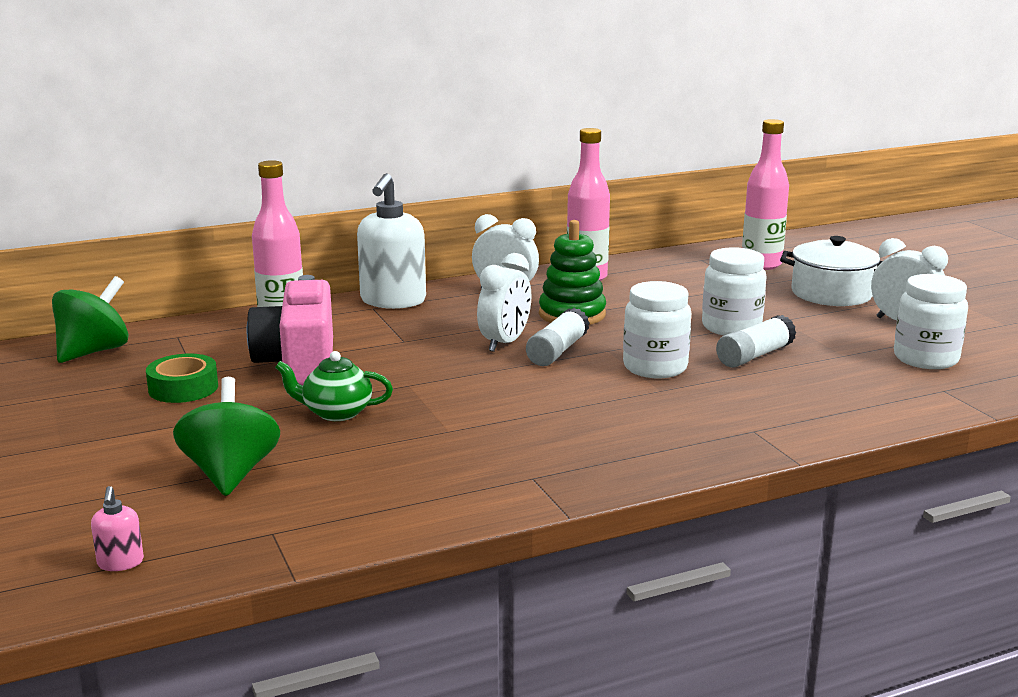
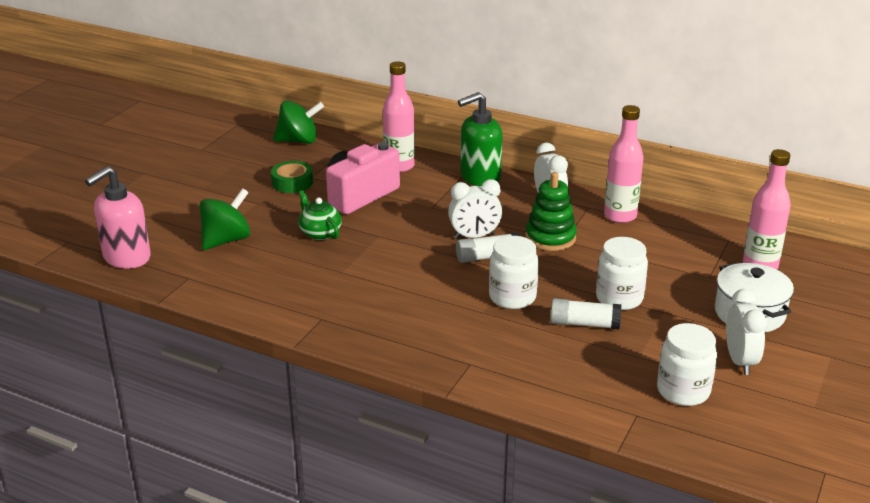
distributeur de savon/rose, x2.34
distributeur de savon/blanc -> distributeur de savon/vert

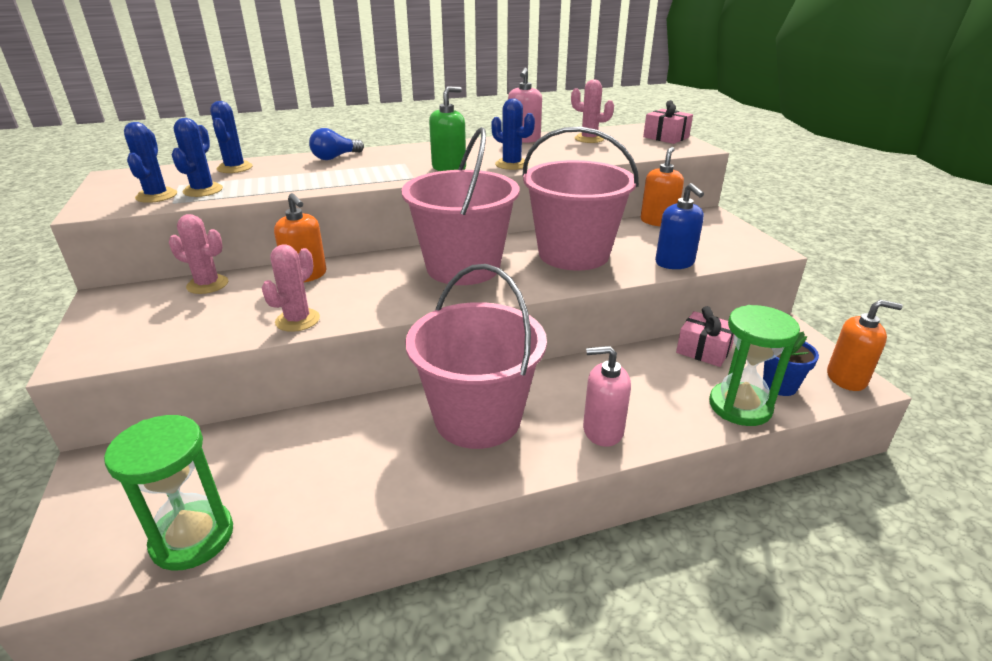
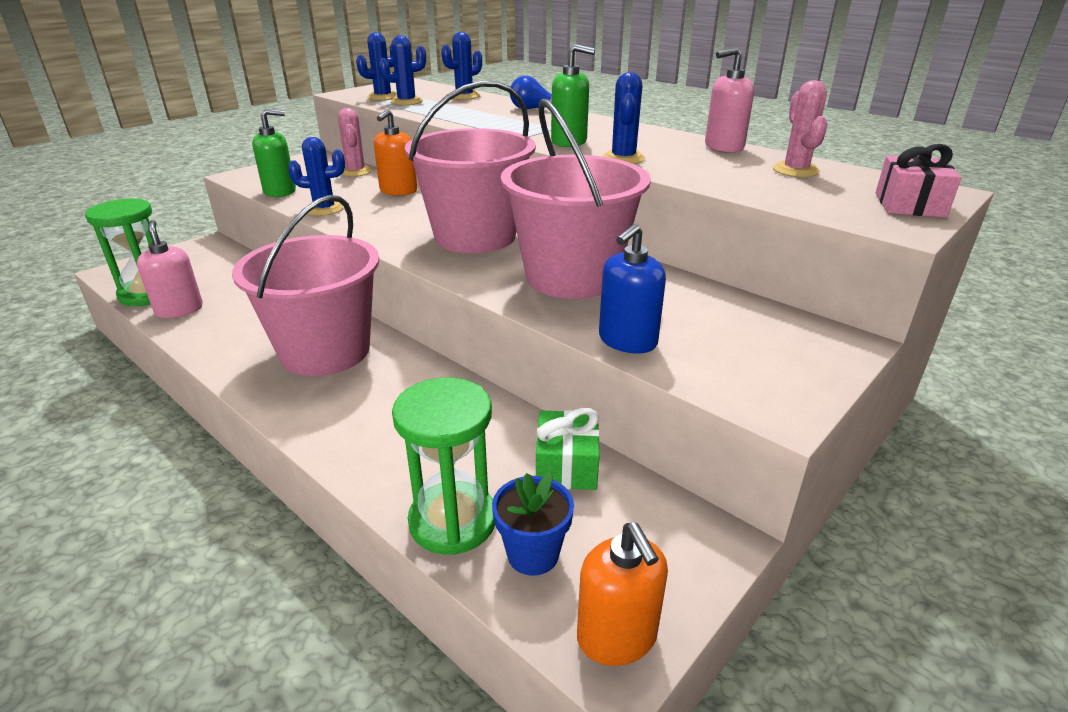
cactus/rose (no. 2 from left) -> cactus/bleu (no. 1 from left)
distributeur de savon/rose (no. 2 from left in the first image) -> distributeur de savon/rose (no. 1 from left), relocated
distributeur de savon/orange (no. 2 from left) -> none
cadeau/rose (no. 2 from left) -> cadeau/vert
none -> distributeur de savon/vert (no. 1 from left)

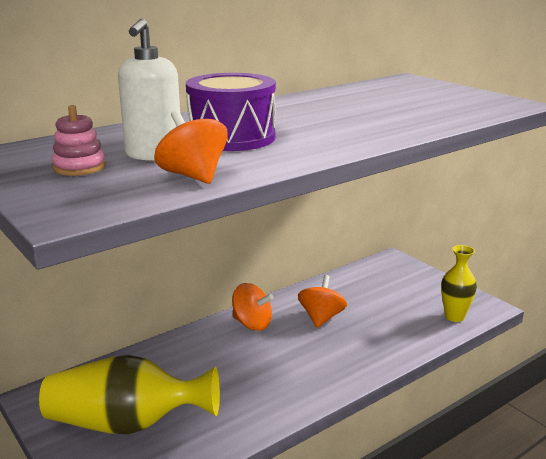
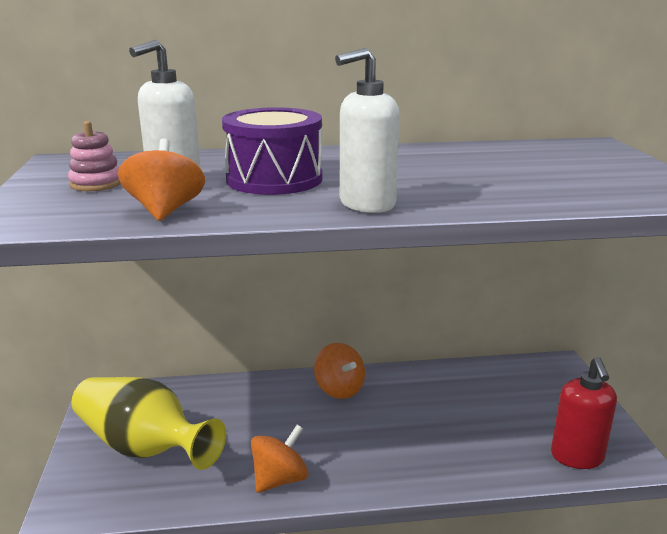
toupie/orange (no. 3 from left in the first image) -> toupie/orange (no. 2 from left), relocated
vase/jaune (no. 2 from left) -> distributeur de savon/rouge
none -> distributeur de savon/blanc (no. 2 from left)

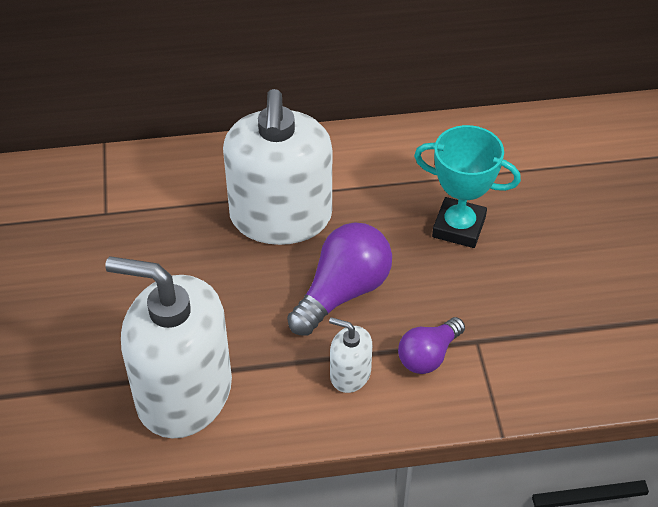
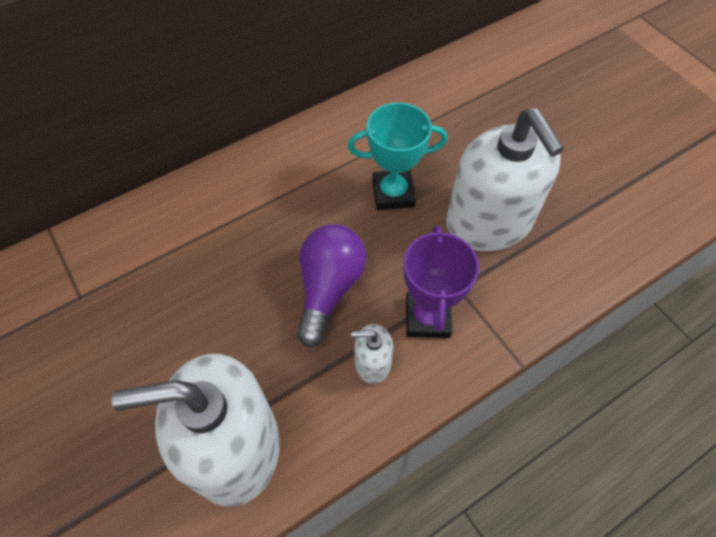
distributeur de savon/blanc (no. 2 from left in the first image) -> distributeur de savon/blanc (no. 3 from left), relocated
ampoule/violet (no. 2 from left) -> trophée/violet

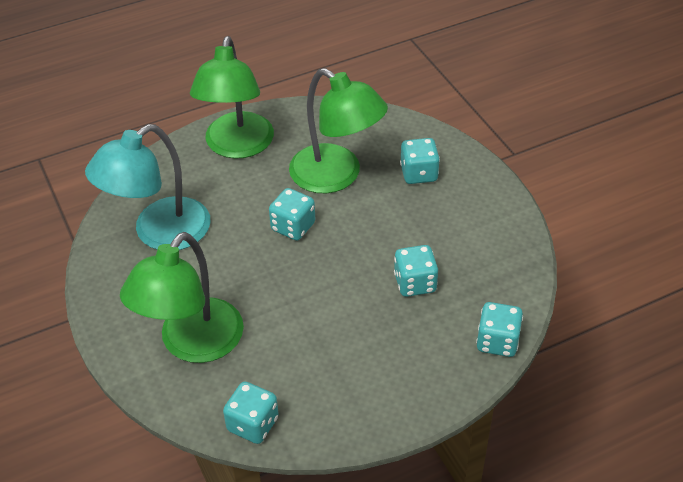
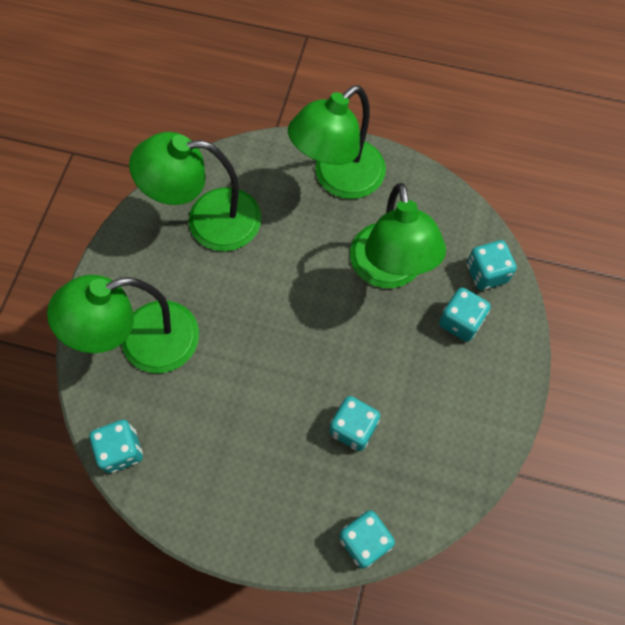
lampe/turquoise -> lampe/vert (no. 2 from left)
dé/turquoise (no. 2 from left in the first image) -> dé/turquoise (no. 5 from left), relocated

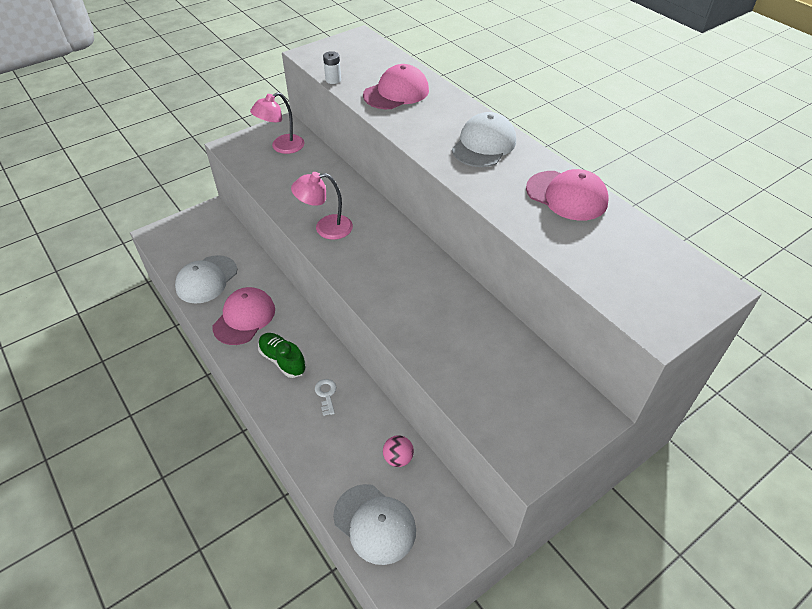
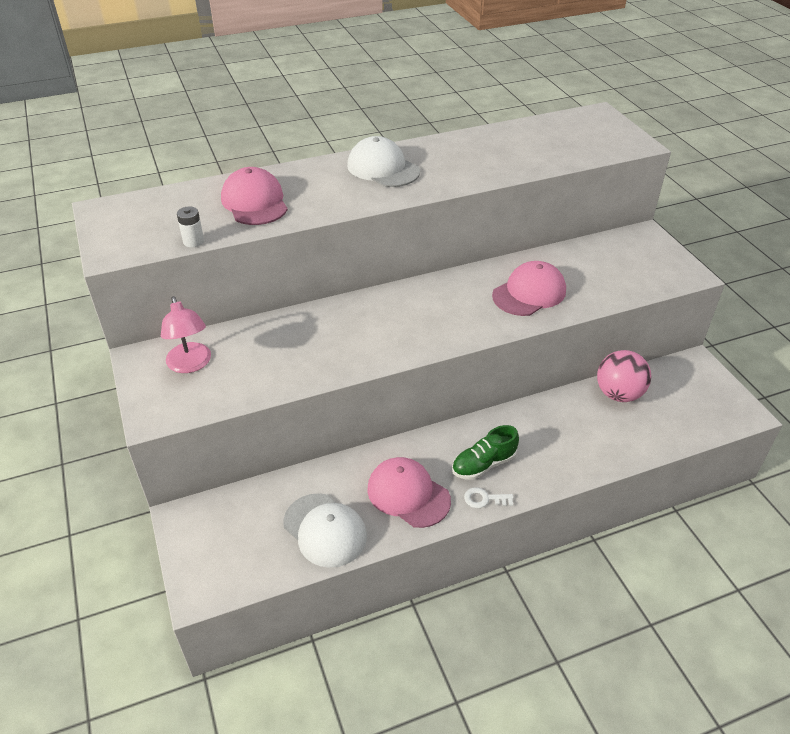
lampe/rose (no. 2 from left) -> none
clé/blanc, relocated
casquette/blanc (no. 2 from left) -> none
balle/rose, x1.77
casquette/rose (no. 3 from left), relocated

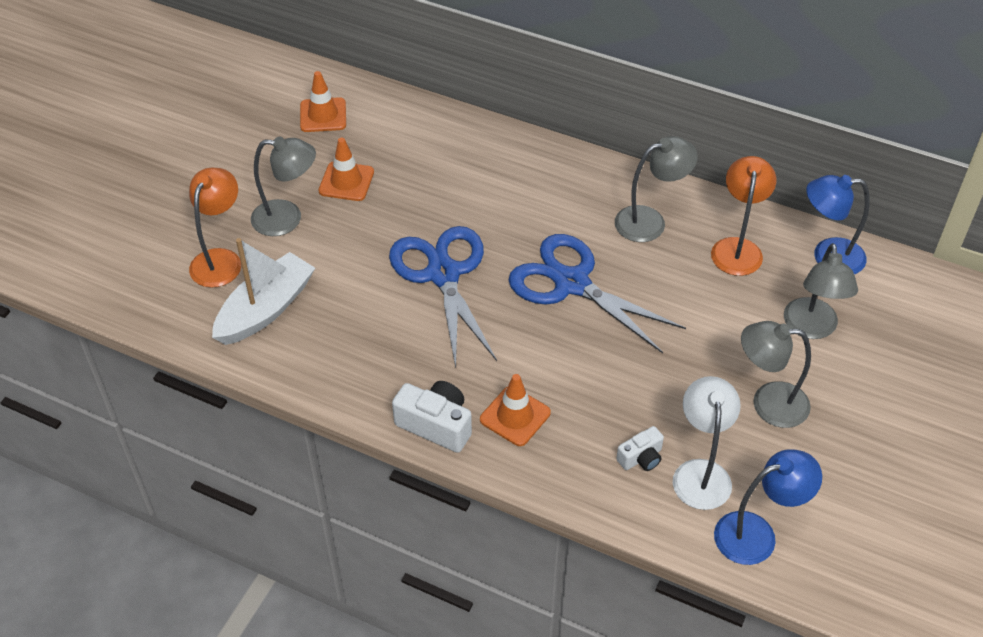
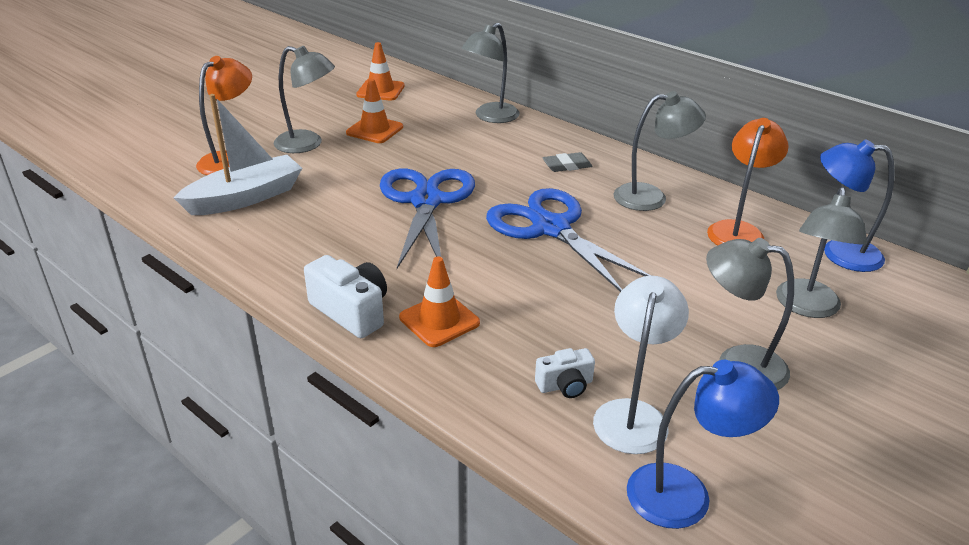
none -> lampe/gris (no. 2 from left)
none -> gomme/gris

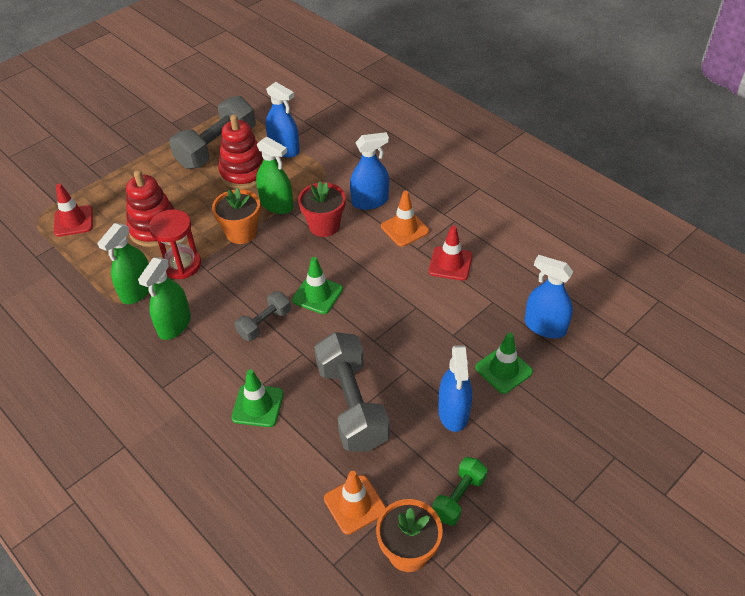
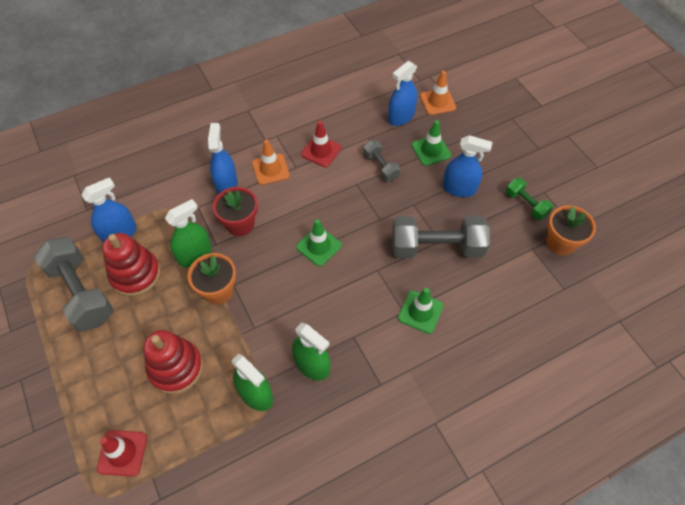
sablier/rouge -> none
haltère/gris (no. 2 from left), relocated
cône de chantier/orange (no. 1 from left in the first image) -> cône de chantier/orange (no. 2 from left), relocated

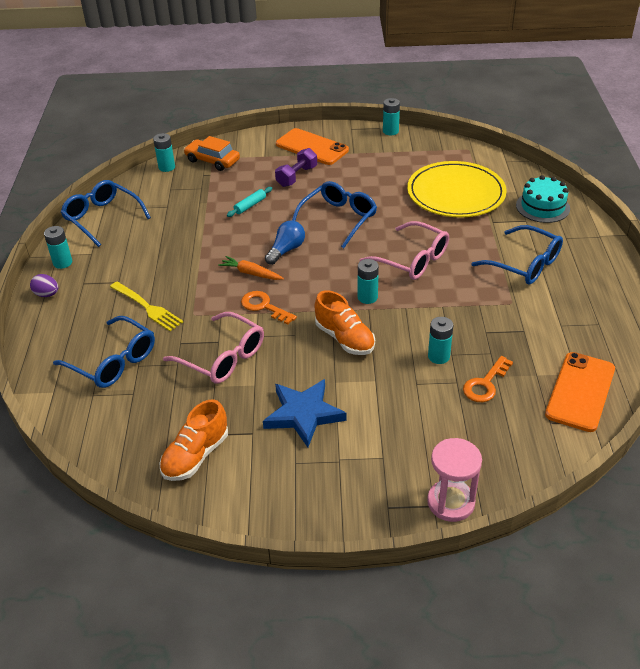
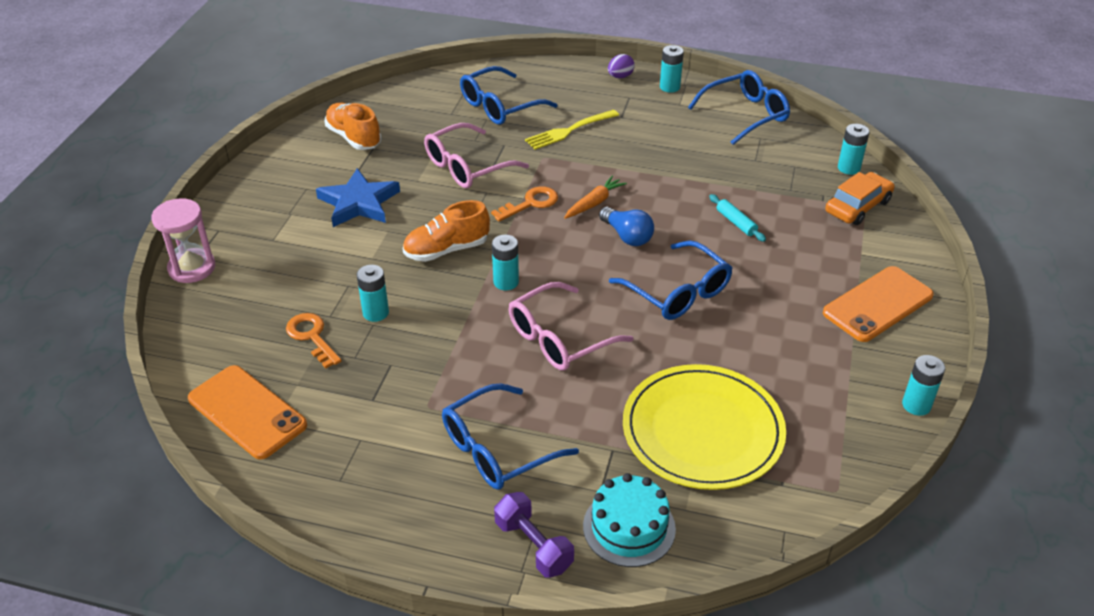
haltère/violet, relocated

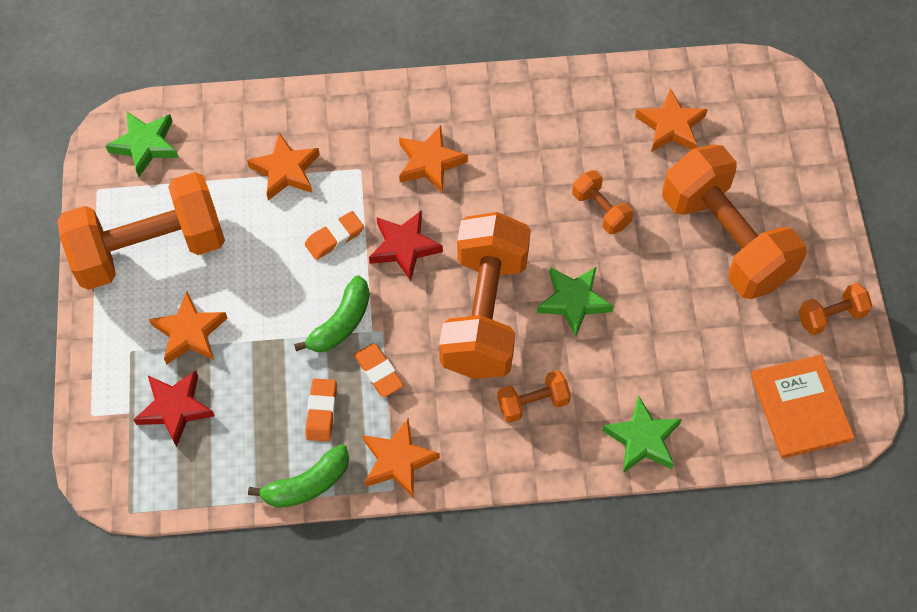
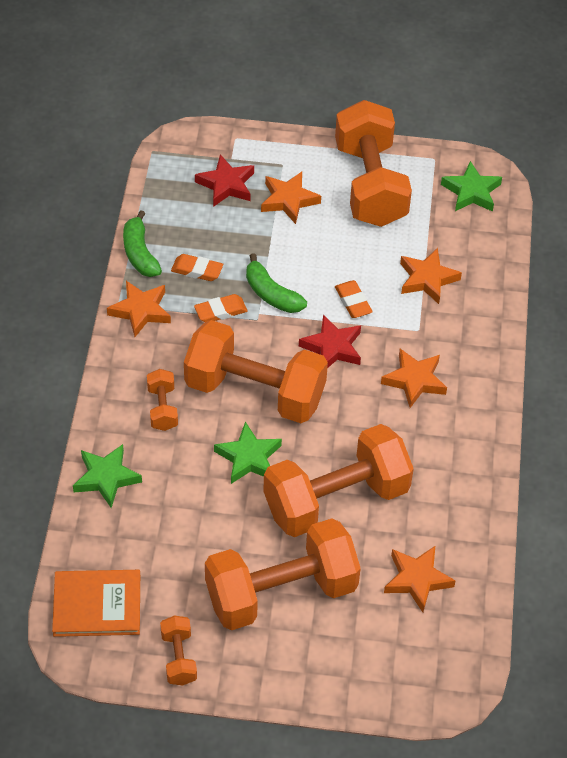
haltère/orange (no. 4 from left in the first image) -> haltère/orange (no. 5 from left), x2.30

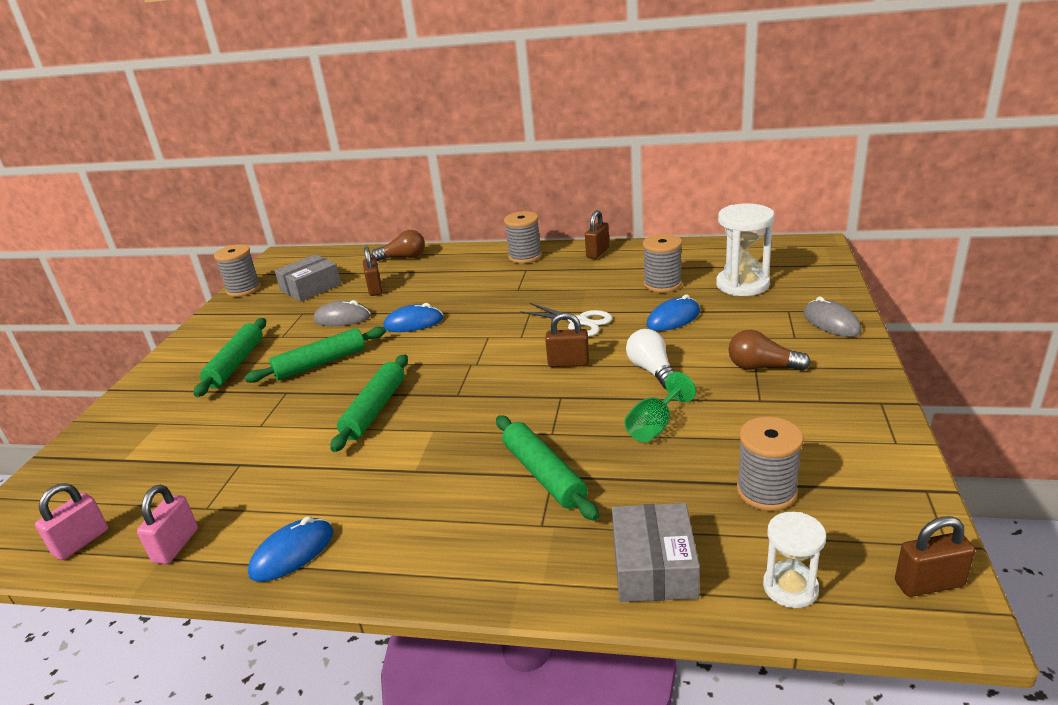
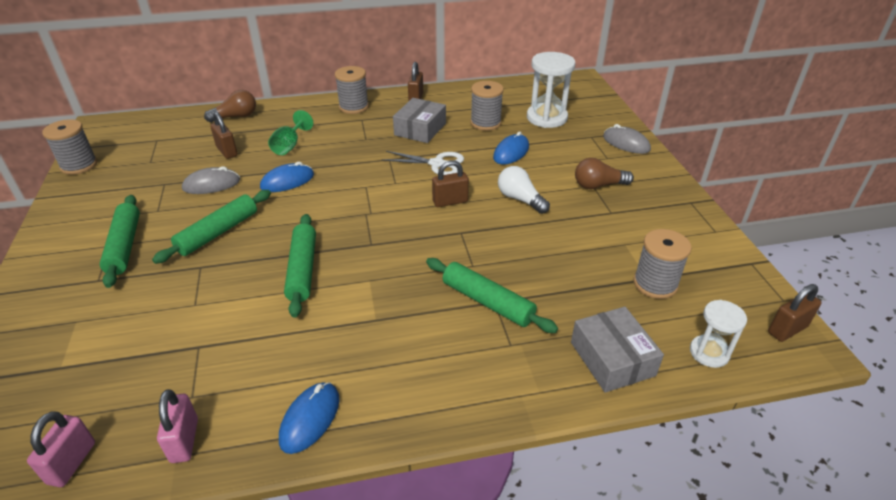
boîte/gris (no. 1 from left), relocated
verre à pied/vert, relocated

